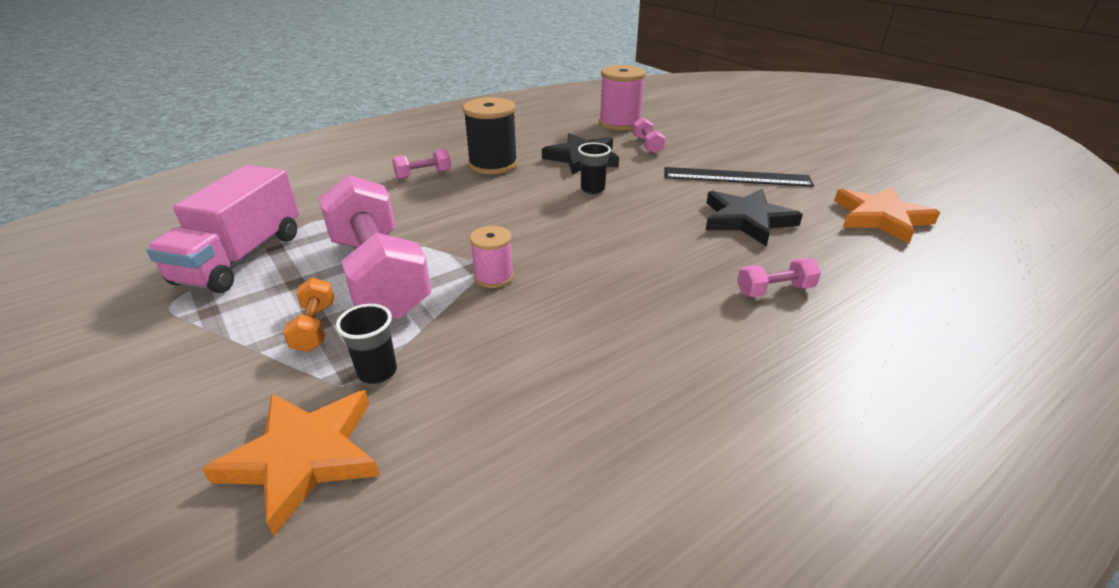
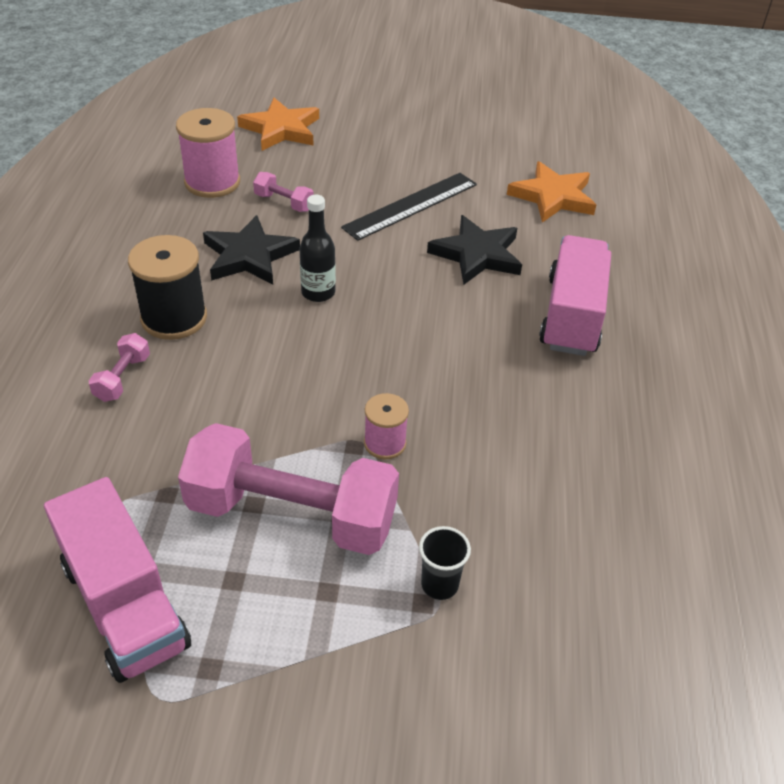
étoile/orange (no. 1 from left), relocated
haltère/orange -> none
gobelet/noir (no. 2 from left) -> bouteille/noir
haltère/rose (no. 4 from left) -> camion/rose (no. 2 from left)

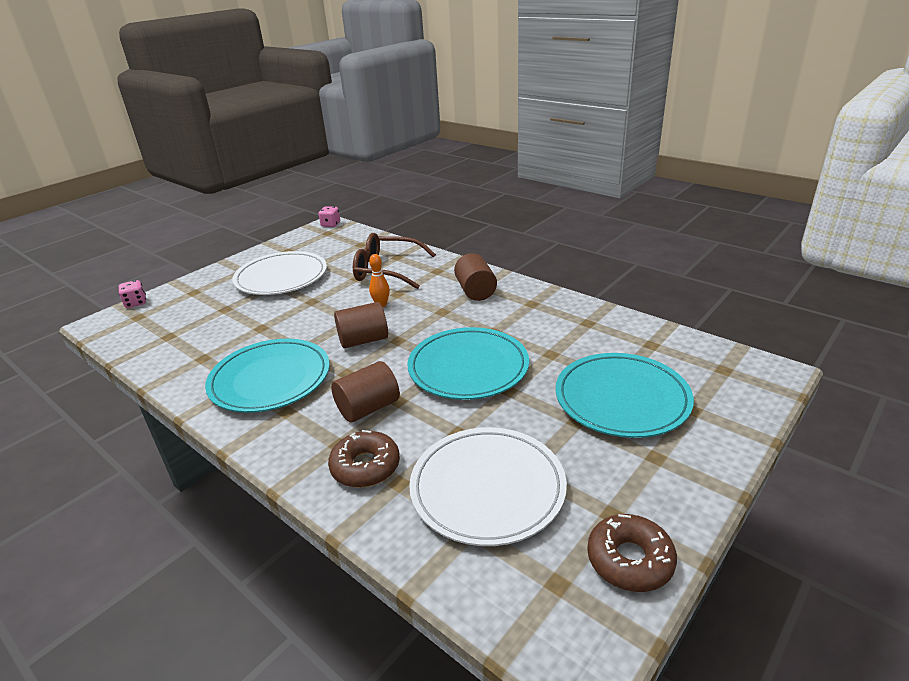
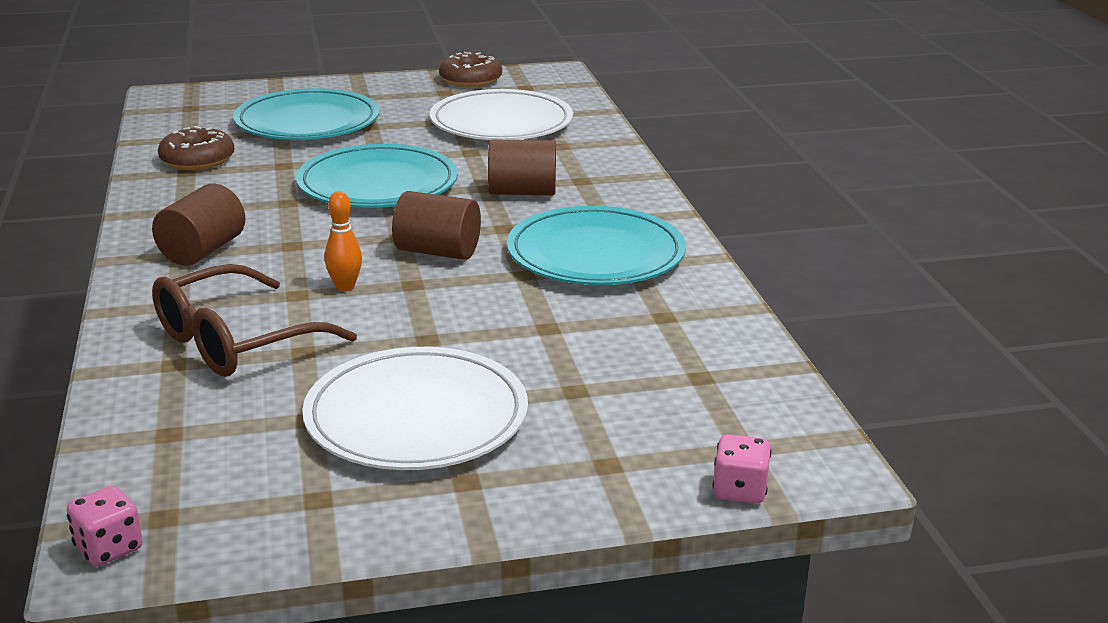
beignet/marron (no. 1 from left), relocated
lunettes/marron, 90 degrees clockwise

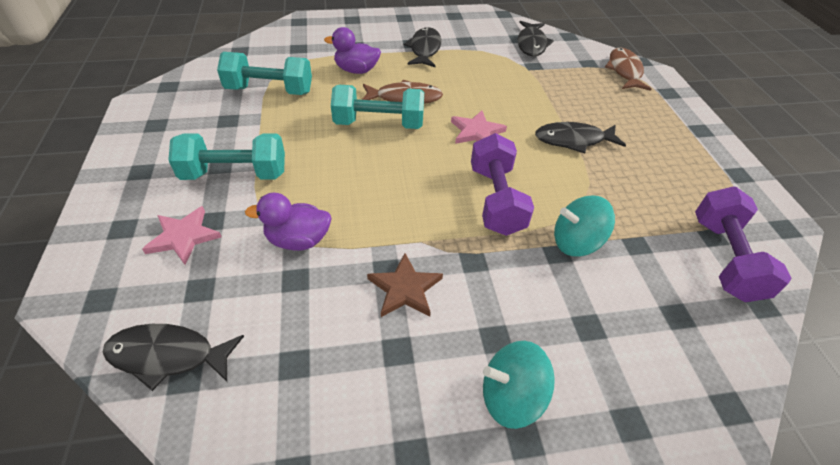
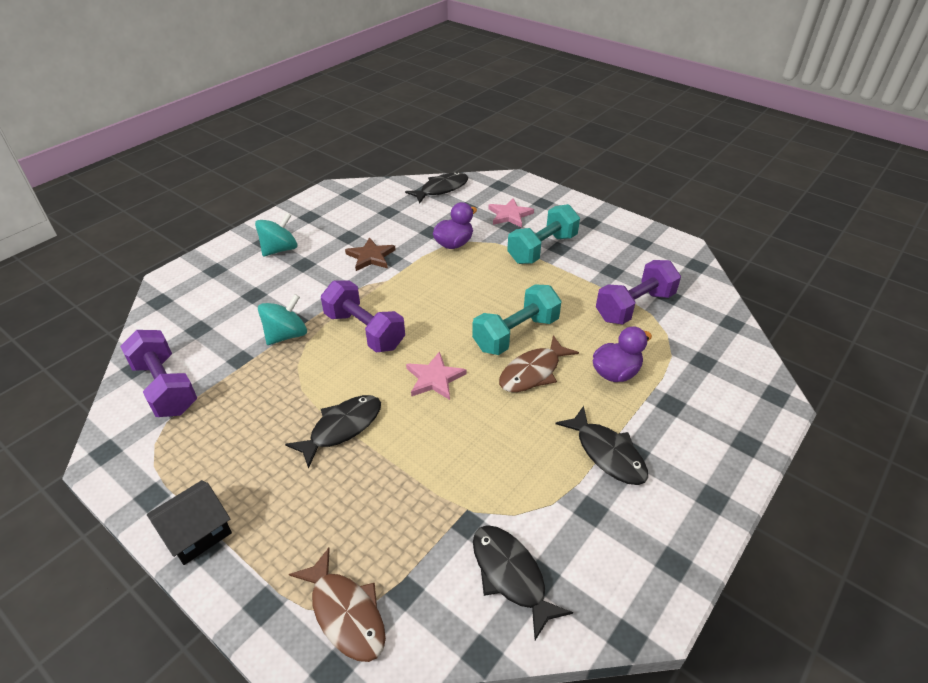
haltère/turquoise (no. 2 from left) -> haltère/violet (no. 3 from left)
none -> maison/noir

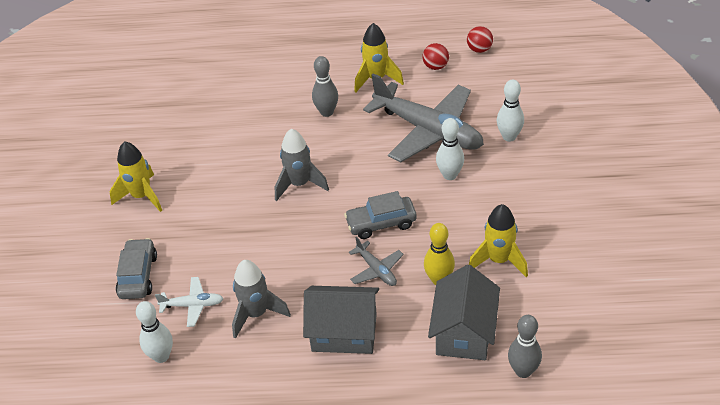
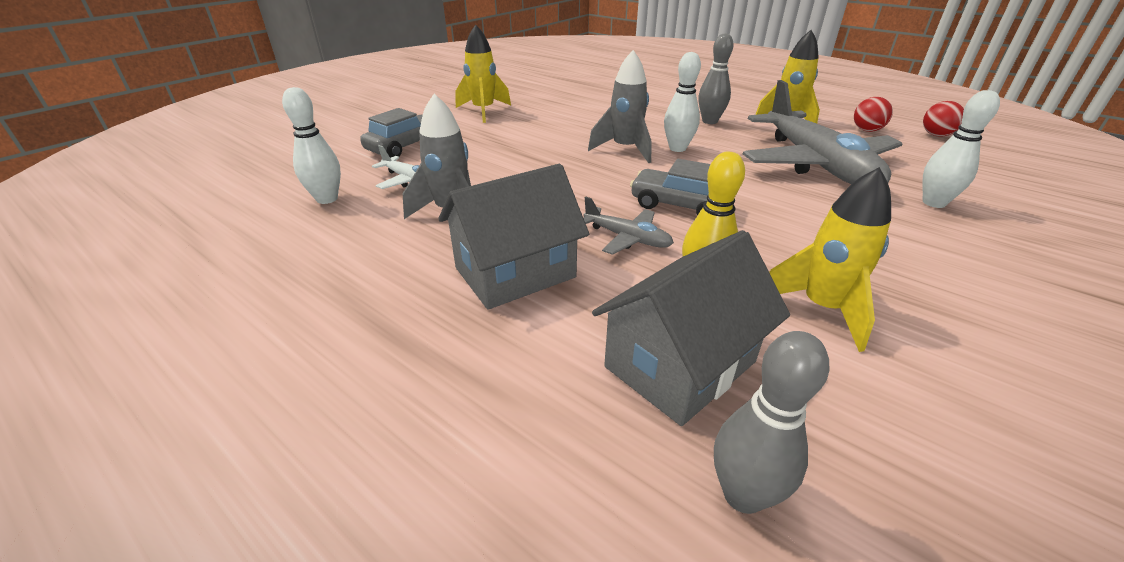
maison/gris (no. 1 from left), 75 degrees counterclockwise
avion/gris (no. 1 from left), 60 degrees counterclockwise
quille/blanc (no. 2 from left), relocated

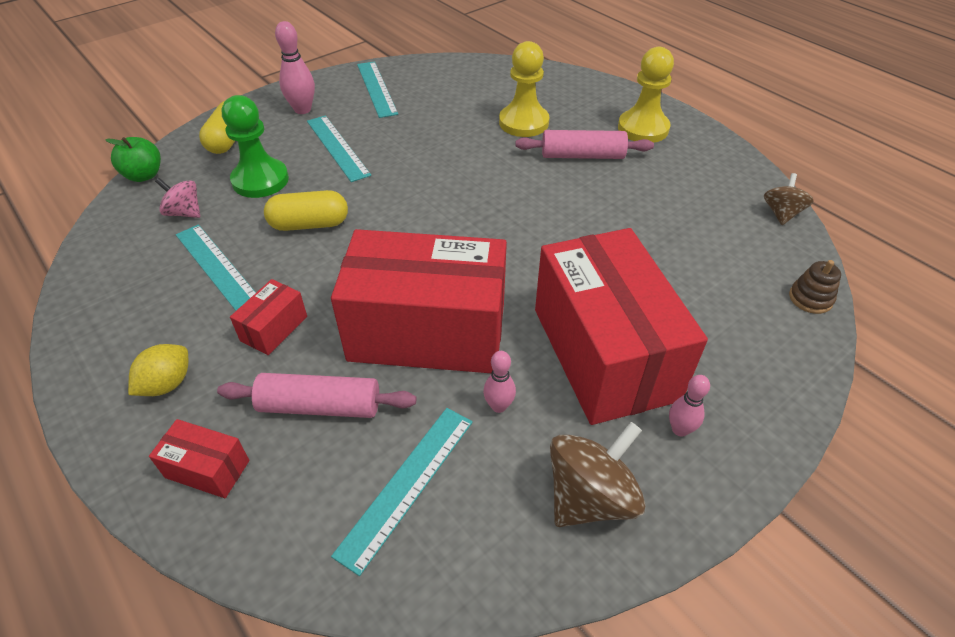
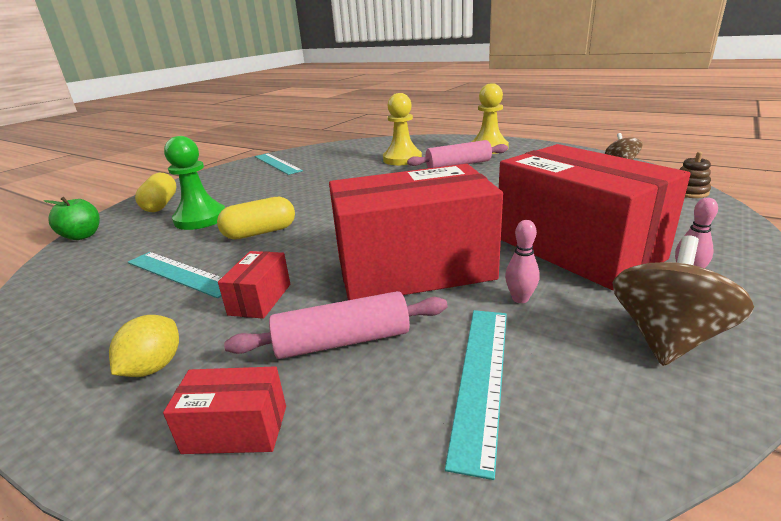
toupie/rose -> none
quille/rose (no. 1 from left) -> none
règle/turquoise (no. 2 from left) -> none

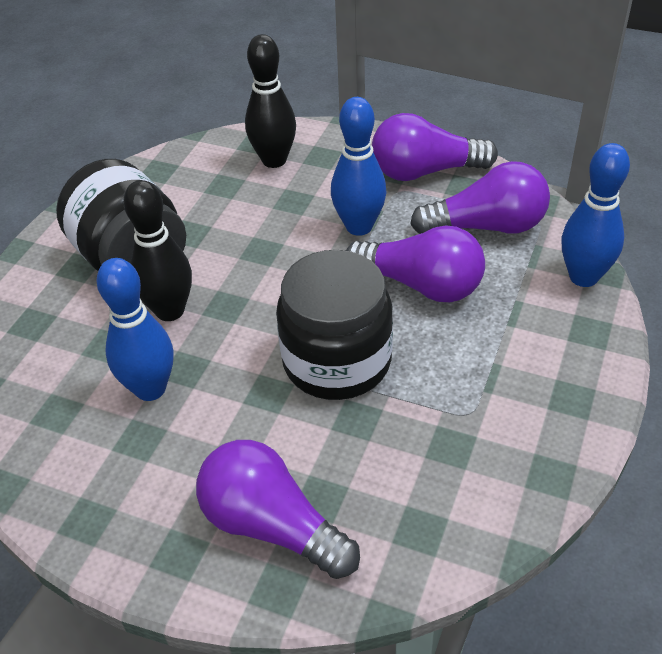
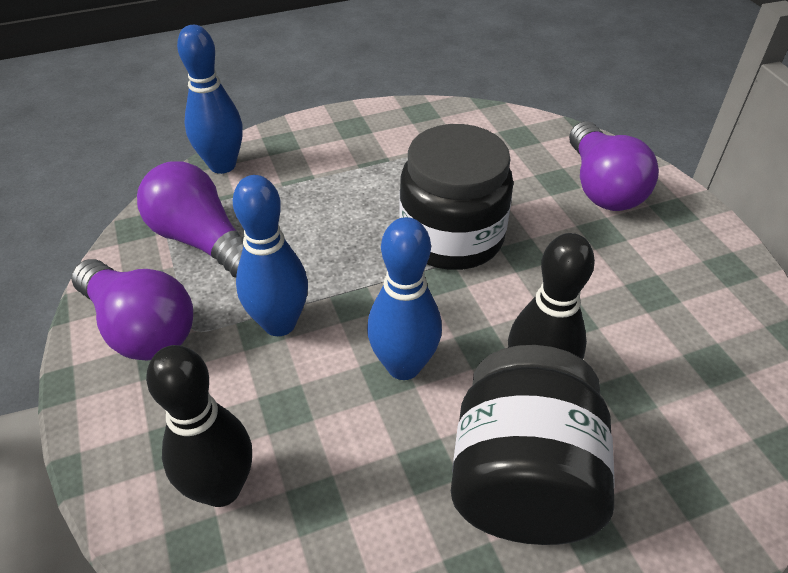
quille/bleu (no. 1 from left in the first image) -> quille/bleu (no. 3 from left), relocated
ampoule/violet (no. 2 from left) -> none

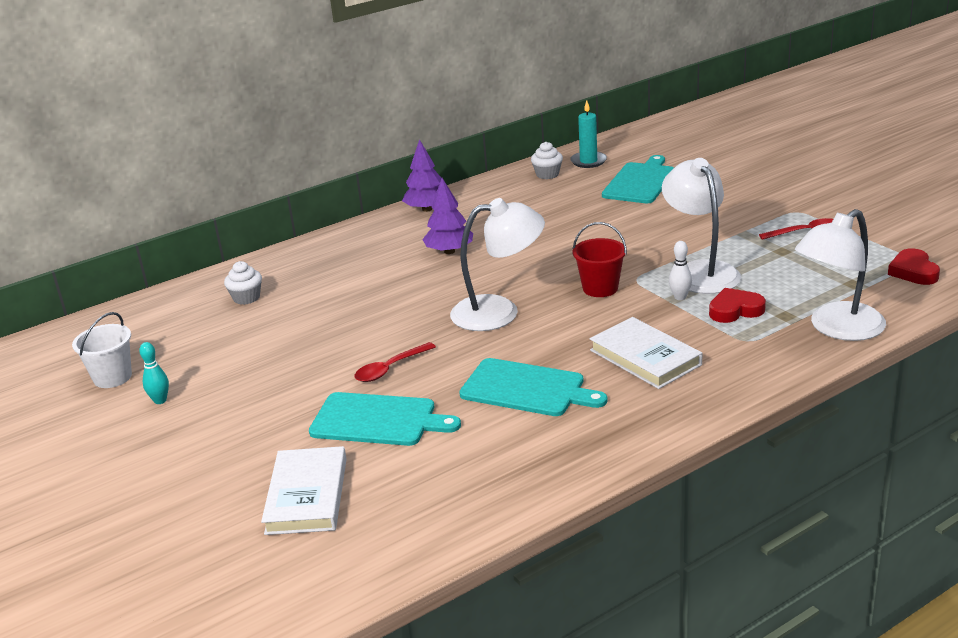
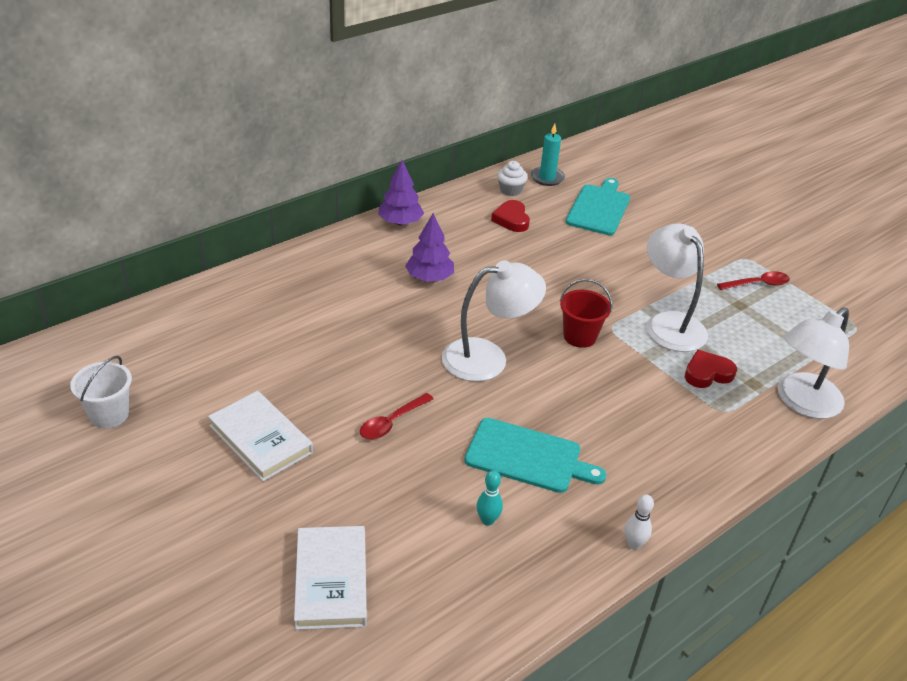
quille/turquoise, relocated
muffin/blanc (no. 1 from left) -> none
planche à découper/turquoise (no. 1 from left) -> none
livre/blanc (no. 2 from left in the first image) -> livre/blanc (no. 1 from left), relocated
quille/blanc, relocated
cœur/rouge (no. 2 from left in the first image) -> cœur/rouge (no. 1 from left), relocated

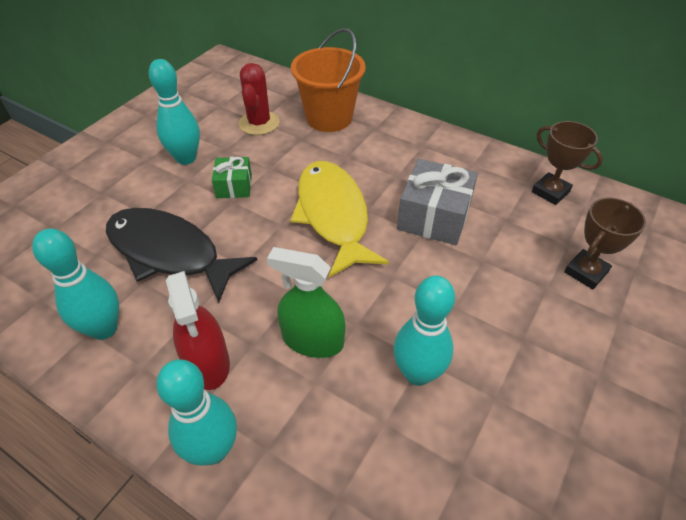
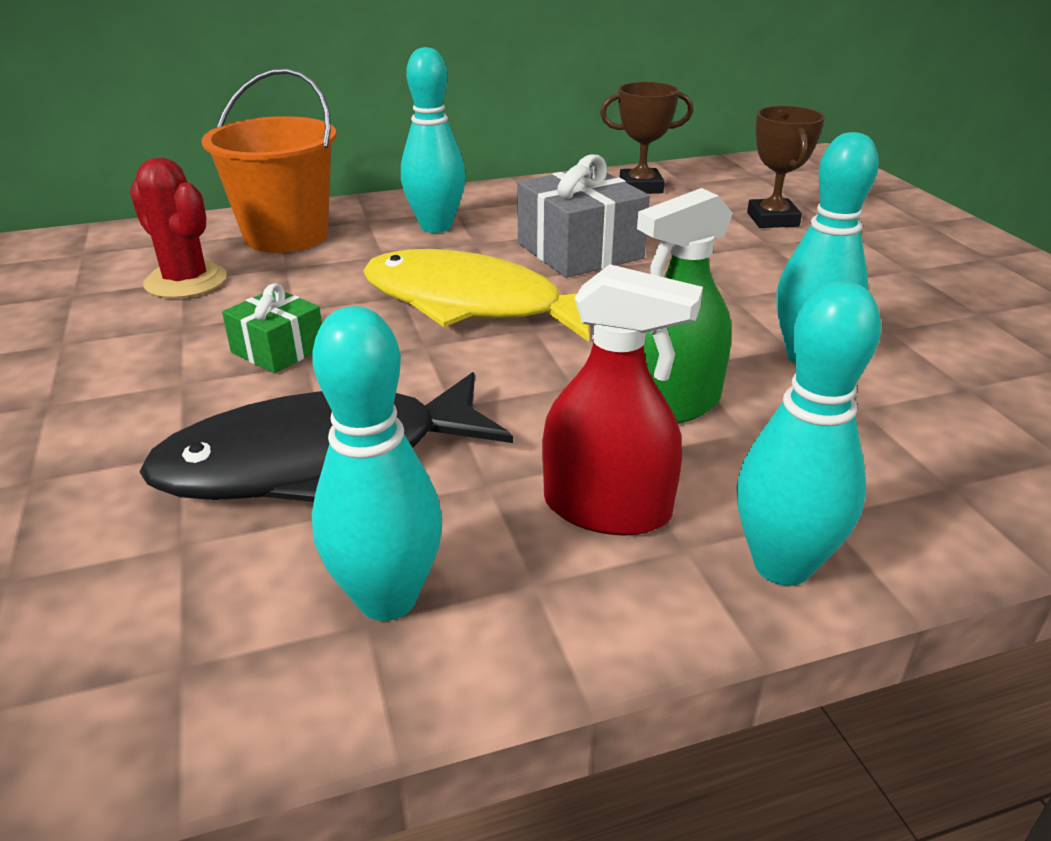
quille/turquoise (no. 2 from left), relocated

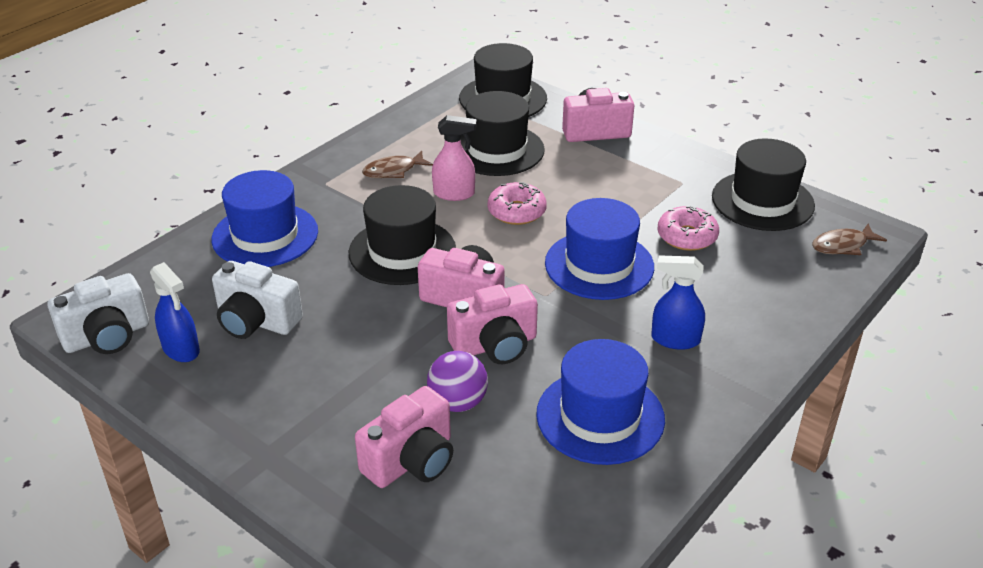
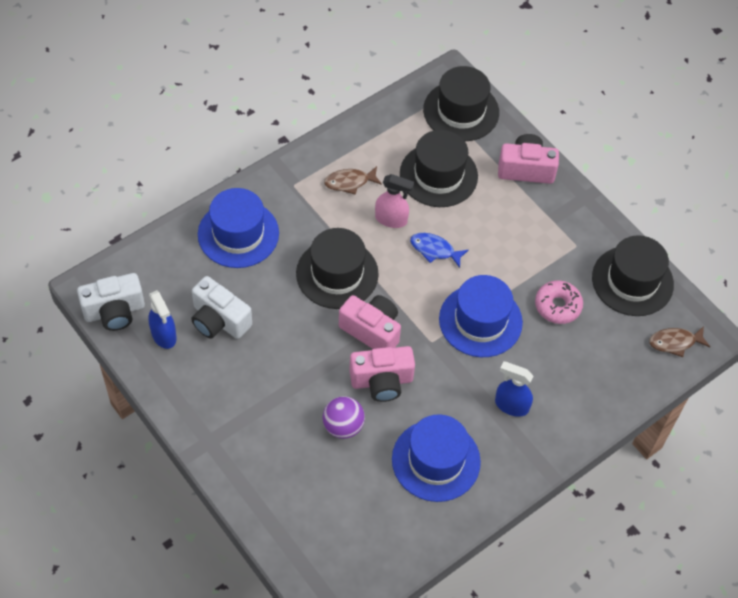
appareil photo/rose (no. 1 from left) -> none
beignet/rose (no. 1 from left) -> poisson/bleu

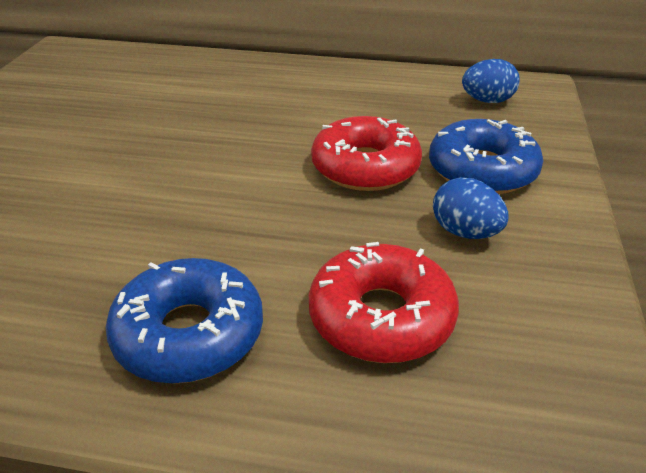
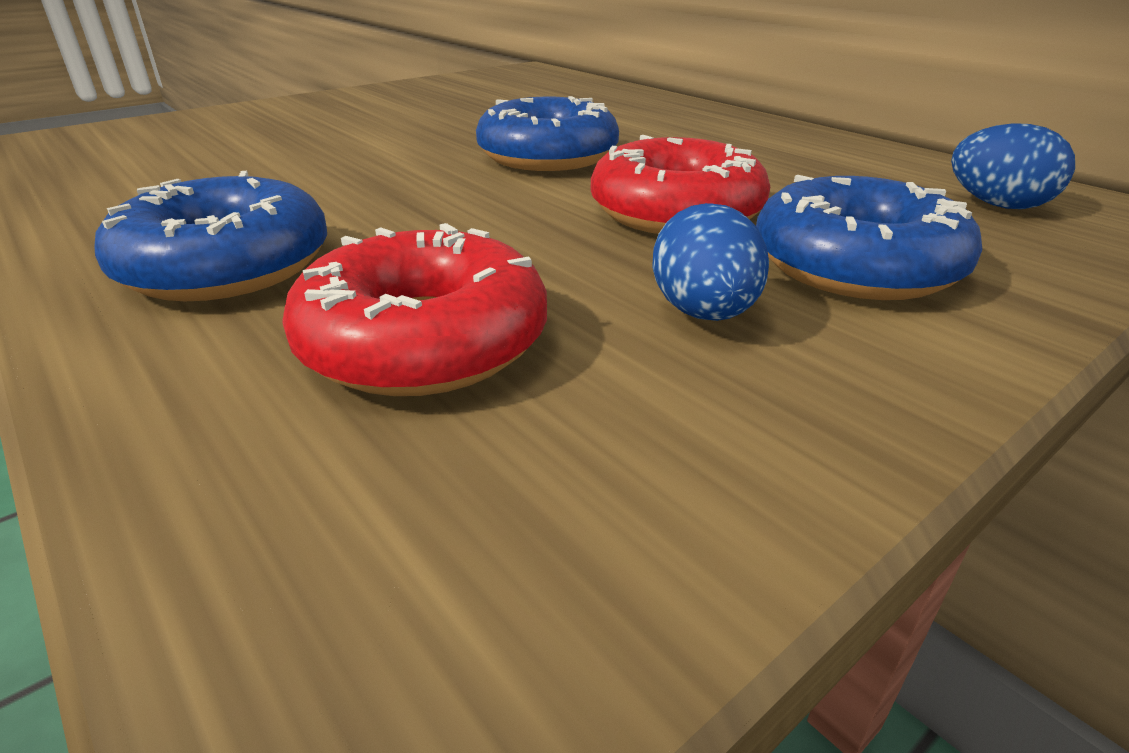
none -> beignet/bleu (no. 2 from left)

